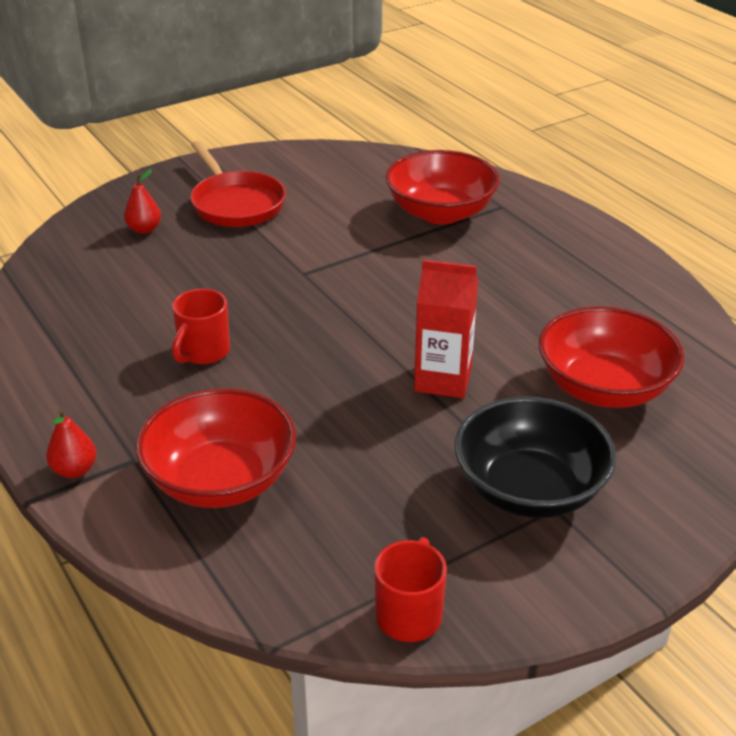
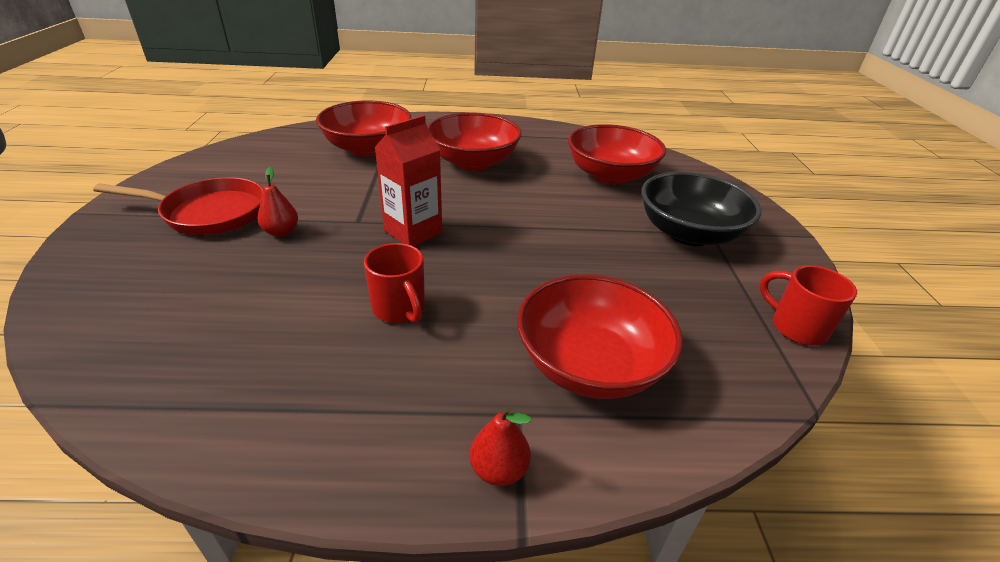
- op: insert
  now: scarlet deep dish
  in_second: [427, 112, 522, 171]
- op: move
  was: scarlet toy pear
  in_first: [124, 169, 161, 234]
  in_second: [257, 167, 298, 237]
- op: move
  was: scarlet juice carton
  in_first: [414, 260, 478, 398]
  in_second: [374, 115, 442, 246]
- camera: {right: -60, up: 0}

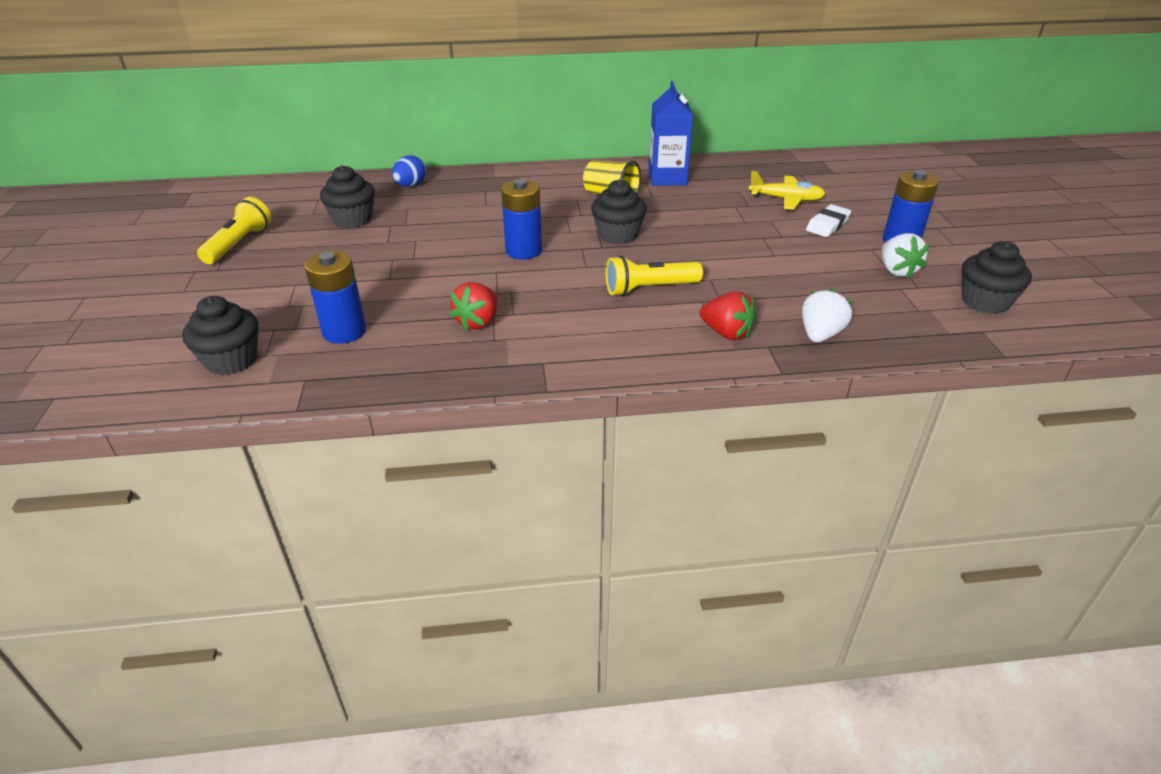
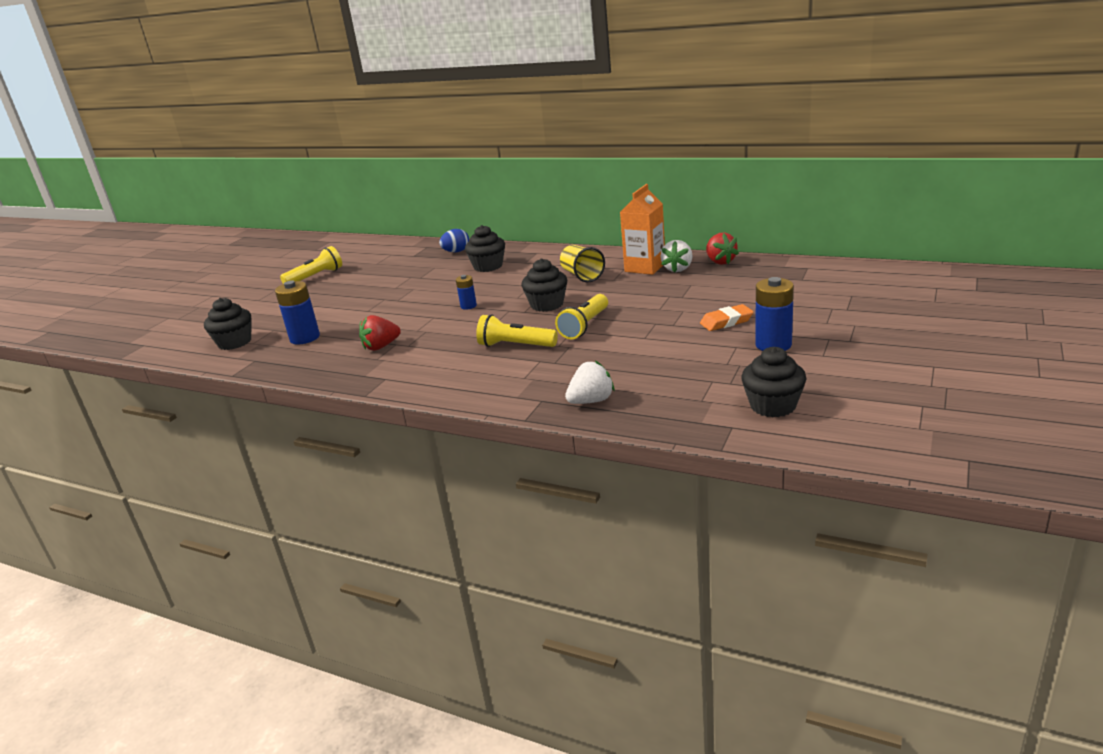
- op: delete
  was: yellow aeroplane
  in_first: [749, 171, 825, 210]
- op: insert
  now: yellow flashlight
  in_second: [555, 294, 608, 339]
- op: move
  was: ebony cupcake
  in_first: [320, 165, 375, 228]
  in_second: [465, 225, 505, 272]
- op: move
  was: scarlet strawberry
  in_first: [700, 291, 756, 340]
  in_second: [706, 233, 739, 265]
- op: move
  was: white strawberry
  in_first: [881, 233, 929, 278]
  in_second: [661, 240, 693, 273]
- op: recolor
  was: blue juice carton
  now: orange-coloured juice carton
  in_first: [649, 81, 693, 186]
  in_second: [620, 184, 665, 275]
- op: recolor
  was: white eraser
  now: orange-coloured eraser
  in_first: [806, 204, 851, 237]
  in_second: [700, 304, 753, 331]
- op: resize
  was: blue battery
  in_first: [501, 179, 542, 260]
  in_second: [456, 275, 477, 310]
  ratio: 0.56
- camera: {right: 35, up: -10}

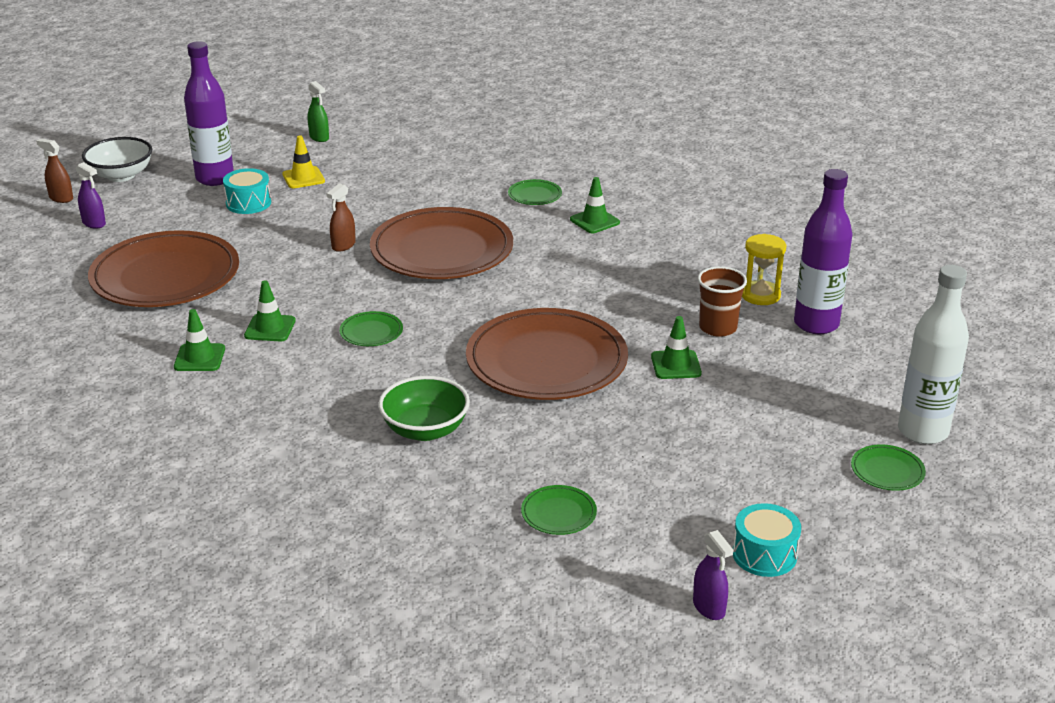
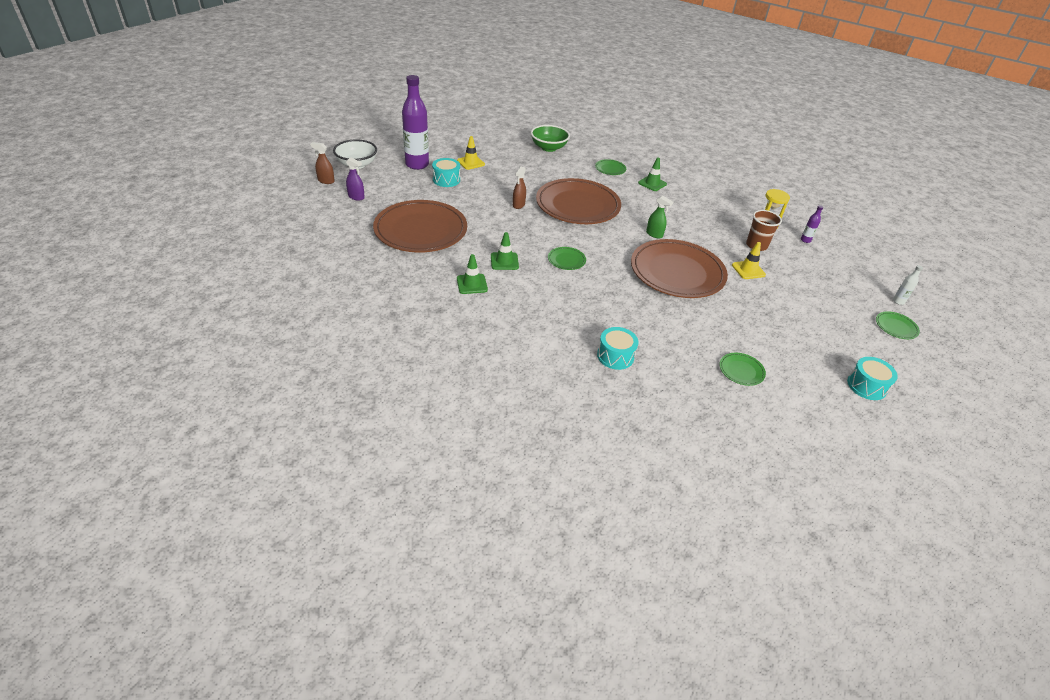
- op: delete
  was: purple spray bottle
  in_first: [693, 530, 733, 620]
- op: insert
  now: aqua snare drum
  in_second: [597, 327, 638, 370]
- op: move
  was: emerald spray bottle
  in_first: [308, 81, 329, 142]
  in_second: [646, 196, 673, 239]
- op: move
  was: emerald deep dish
  in_first: [378, 376, 470, 441]
  in_second: [531, 125, 570, 152]
- op: recolor
  was: emerald traffic cone
  now: yellow traffic cone
  in_first: [651, 316, 702, 379]
  in_second: [732, 242, 766, 279]
- op: resize
  was: purple drink bottle
  in_first: [794, 169, 853, 334]
  in_second: [801, 205, 823, 243]
  ratio: 0.41
- op: resize
  was: white drink bottle
  in_first: [898, 265, 969, 444]
  in_second: [893, 265, 923, 305]
  ratio: 0.41
- camera: {right: -15, up: 10}

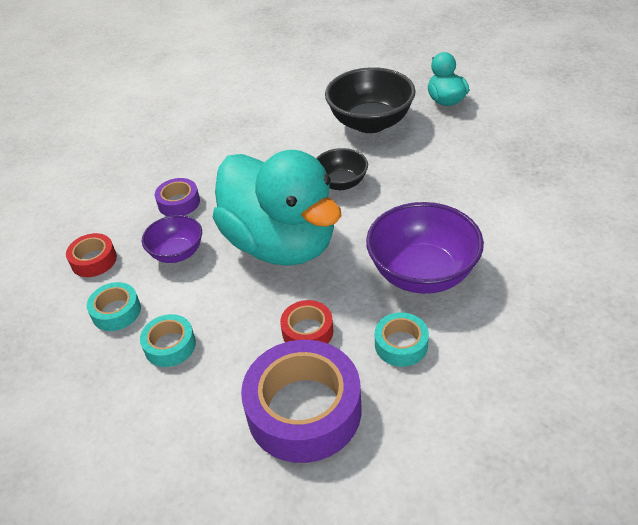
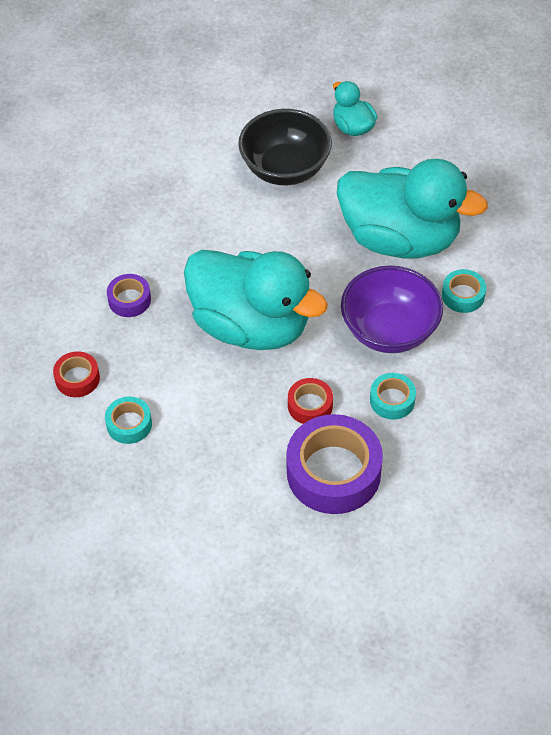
- op: delete
  was: purple deep dish
  in_first: [142, 215, 202, 263]
- op: delete
  was: ebony deep dish
  in_first: [316, 148, 368, 190]
- op: insert
  now: aqua toy duck
  in_second: [337, 159, 488, 258]
- op: move
  was: aqua roll of tape
  in_first: [140, 314, 196, 367]
  in_second: [442, 269, 486, 313]
- camera: {right: -20, up: 10}

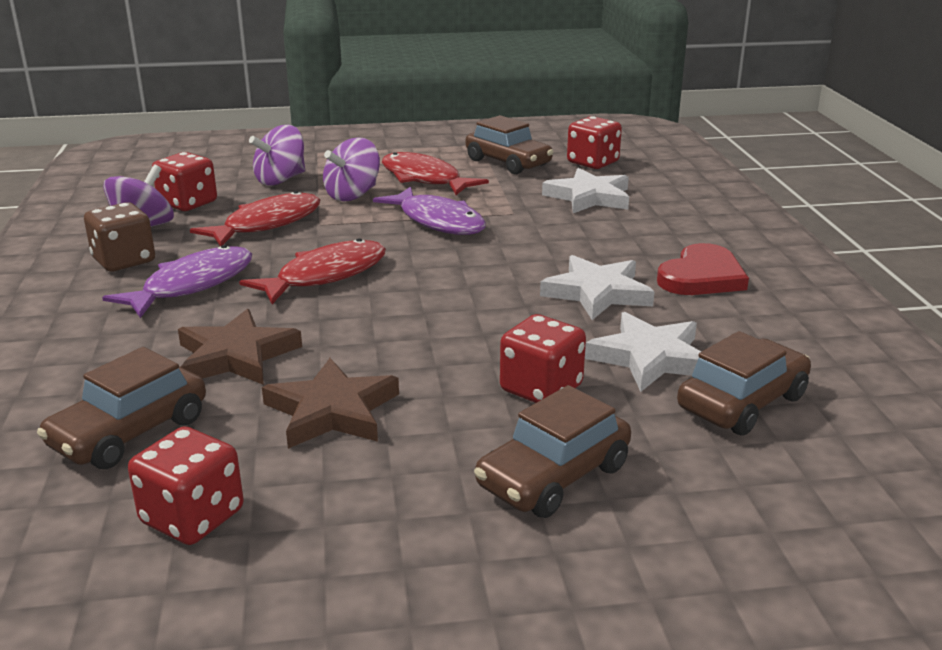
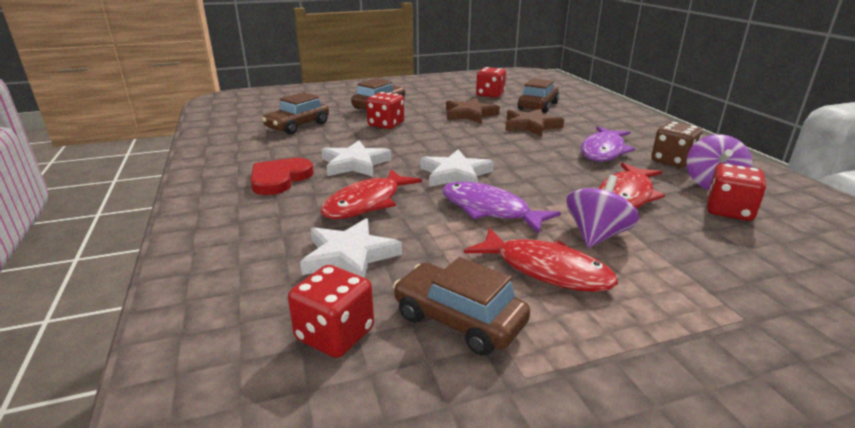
- op: delete
  was: purple whirligig
  in_first: [249, 125, 305, 186]
- op: move
  was: scarlet fish
  in_first: [239, 238, 386, 304]
  in_second: [320, 169, 422, 219]
- op: move
  was: white five-pointed star
  in_first: [585, 312, 701, 392]
  in_second: [420, 149, 494, 187]
- camera: {right: 170, up: 0}

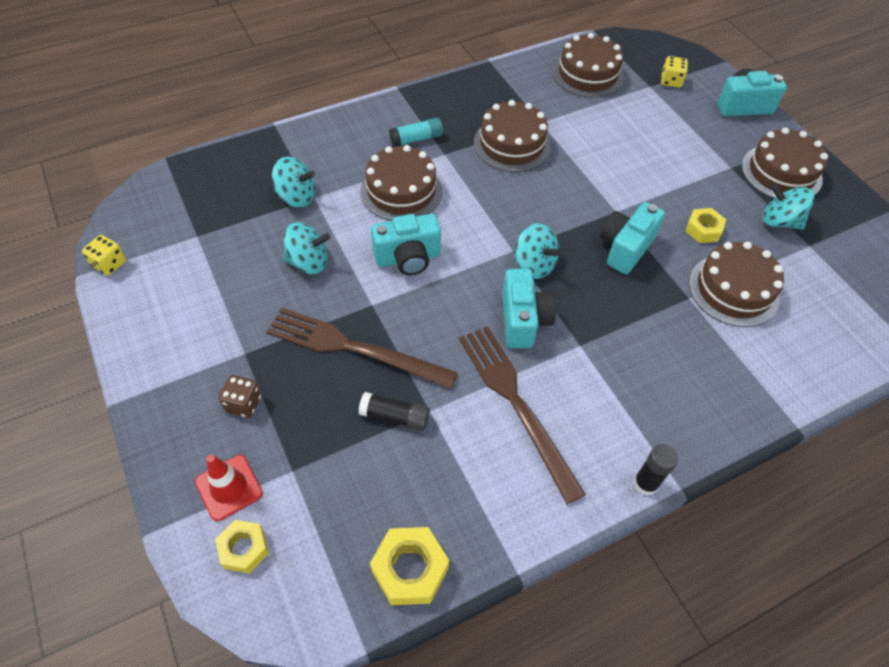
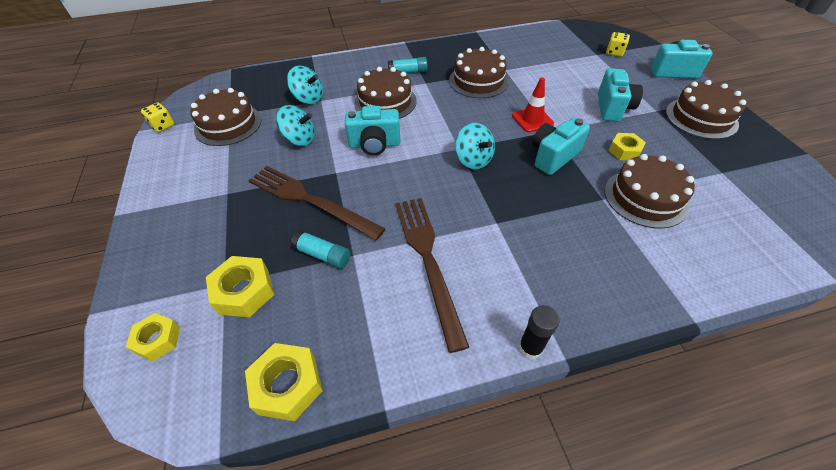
- op: delete
  was: dark brown game die
  in_first: [219, 375, 261, 418]
- op: delete
  was: aqua whirligig
  in_first: [763, 183, 815, 230]
- op: insert
  now: yellow hex nut
  in_second: [206, 256, 274, 318]
- op: move
  was: scarlet traffic cone
  in_first: [195, 454, 263, 521]
  in_second: [512, 78, 554, 132]
- op: move
  was: aqua photo camera
  in_first: [502, 269, 556, 348]
  in_second: [598, 68, 643, 122]
- op: move
  was: dark brown gateau
  in_first: [553, 33, 624, 98]
  in_second: [190, 88, 262, 146]
- op: recolor
  was: ebony glue
  now: aqua glue
  in_first: [358, 392, 430, 431]
  in_second: [291, 230, 350, 269]
- camera: {right: 15, up: -5}

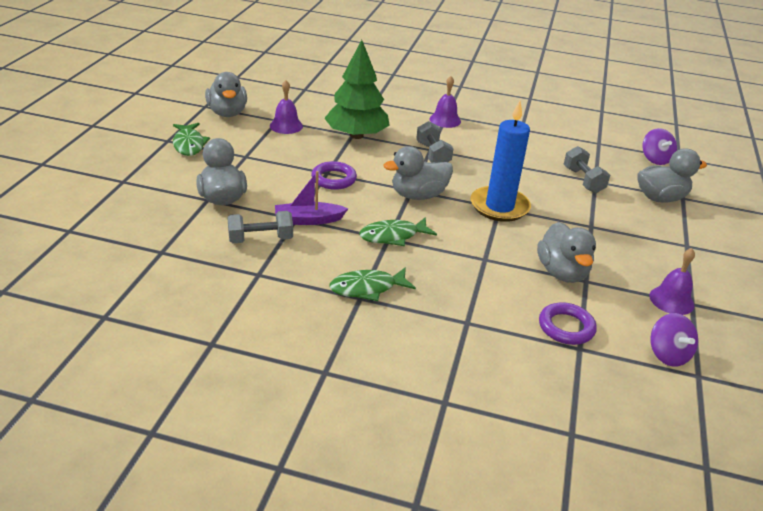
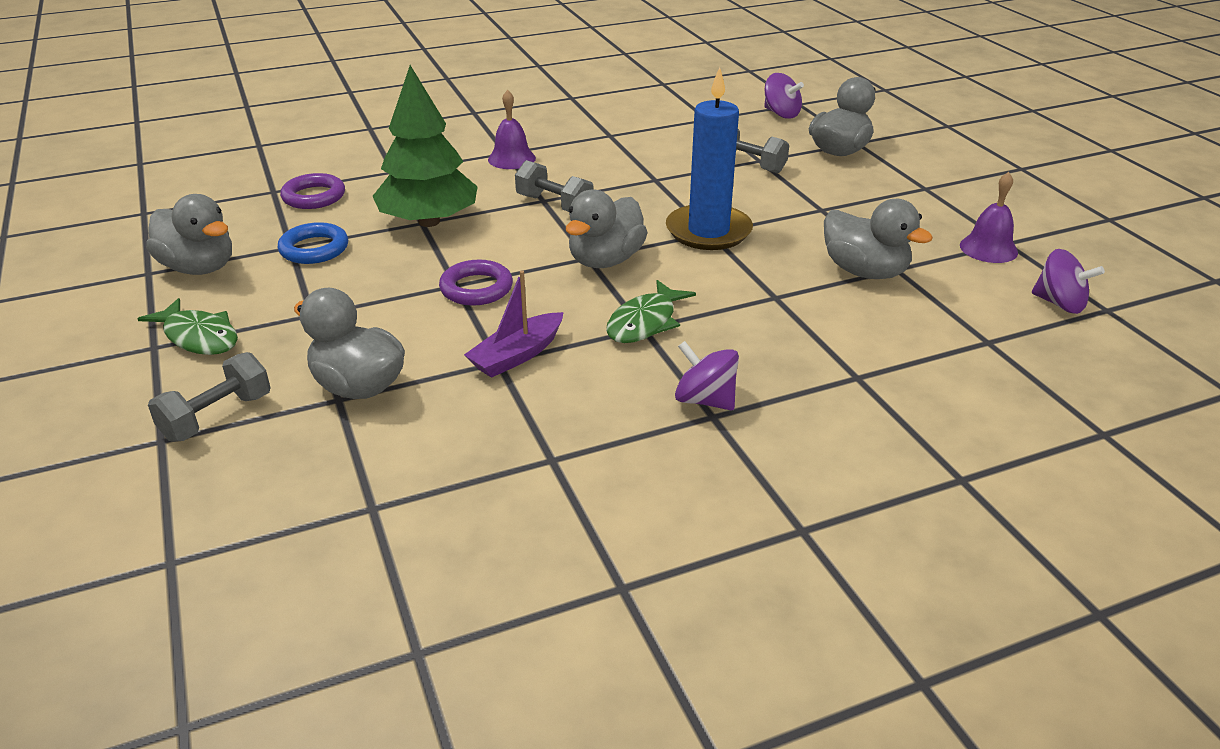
- op: move
  was: ash-grey free weight
  in_first: [227, 211, 293, 243]
  in_second: [148, 352, 271, 442]
- op: move
  was: purple torus
  in_first: [539, 302, 597, 345]
  in_second: [280, 173, 345, 209]
- op: replace
  was: purple school bell
  now: blue torus
  in_first: [270, 80, 303, 134]
  in_second: [278, 222, 348, 264]
- op: replace
  was: emerald fish
  now: purple whirligig
  in_first: [329, 267, 416, 301]
  in_second: [675, 341, 739, 410]
- camera: {right: -35, up: 0}

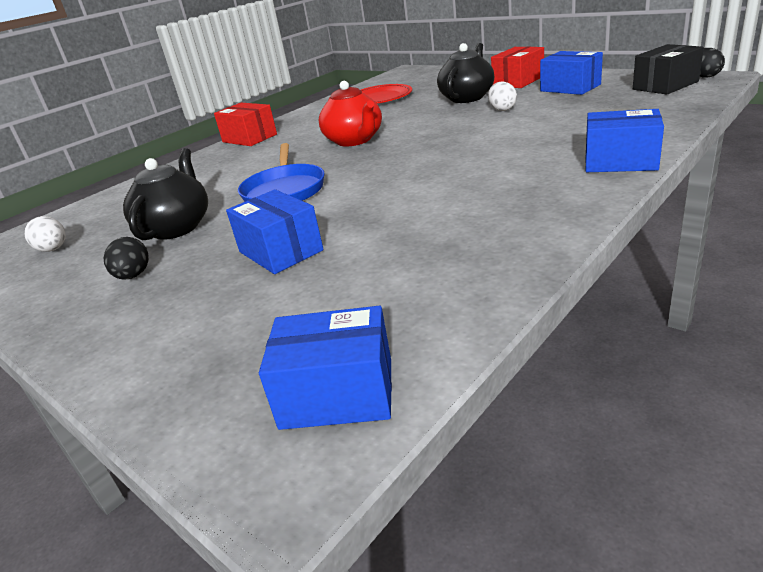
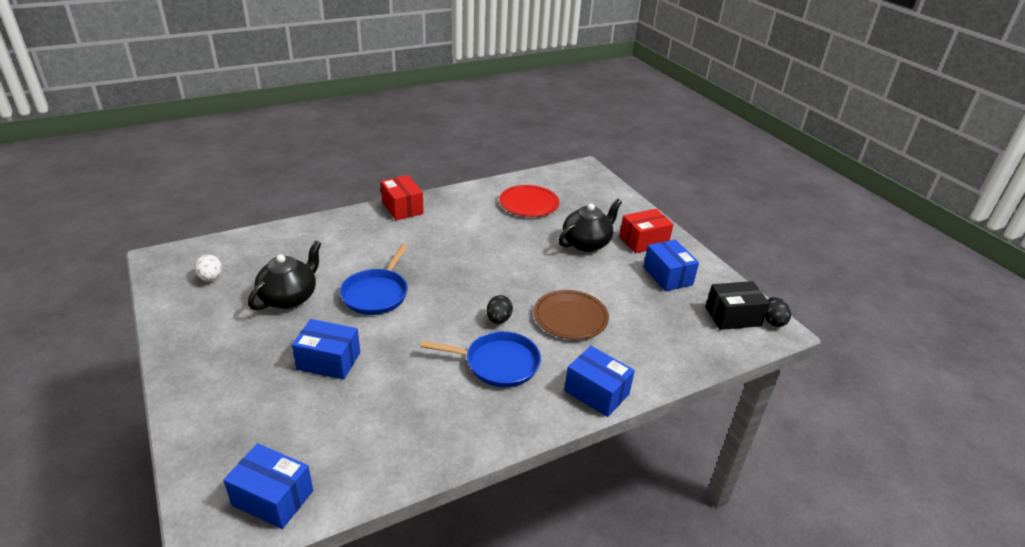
- op: delete
  was: scarlet tea pot
  in_first: [319, 81, 382, 147]
- op: delete
  was: white egg
  in_first: [488, 81, 517, 111]
- op: insert
  now: blue skillet
  in_second: [420, 331, 541, 387]
- op: insert
  now: dark brown flat dish
  in_second: [534, 290, 609, 340]
- op: move
  was: ebony egg
  in_first: [104, 237, 149, 280]
  in_second: [487, 295, 513, 324]
- op: rotate
  was: blue box
  in_first: [226, 189, 323, 274]
  in_second: [292, 319, 360, 380]
  clockwise: -60
- camera: {right: 15, up: 5}

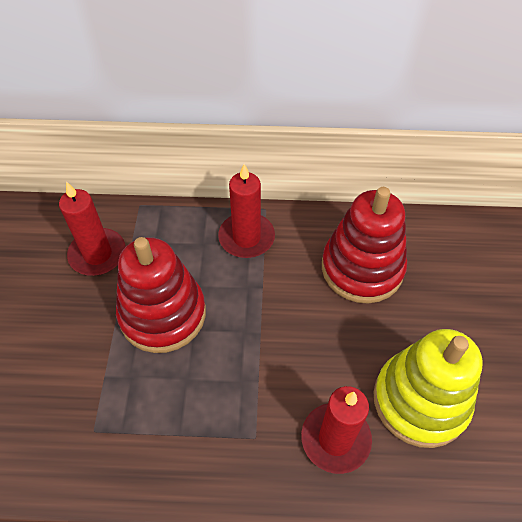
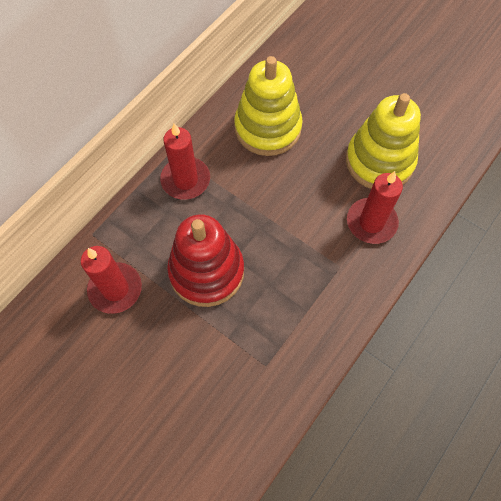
- op: recolor
  was: scarlet ring stacker
  now: yellow ring stacker
  in_first: [322, 187, 407, 304]
  in_second: [234, 56, 303, 156]
- camera: {right: -55, up: 10}

